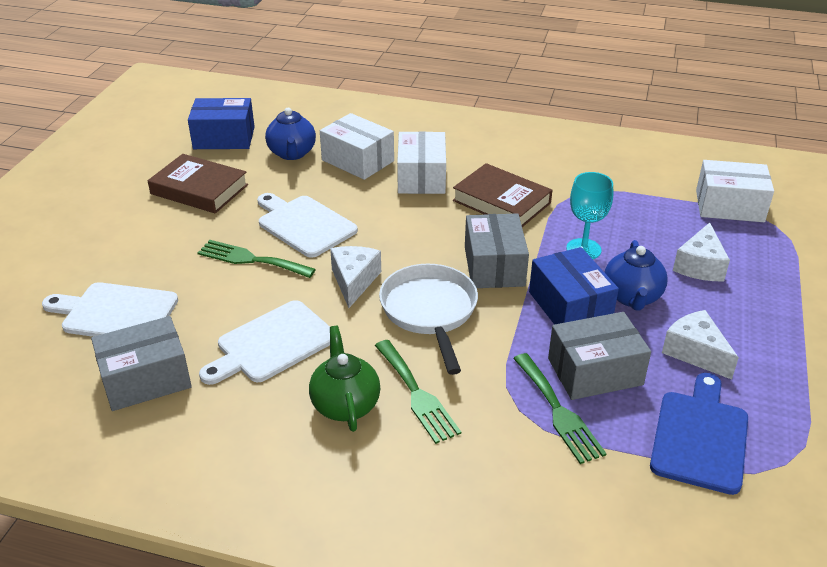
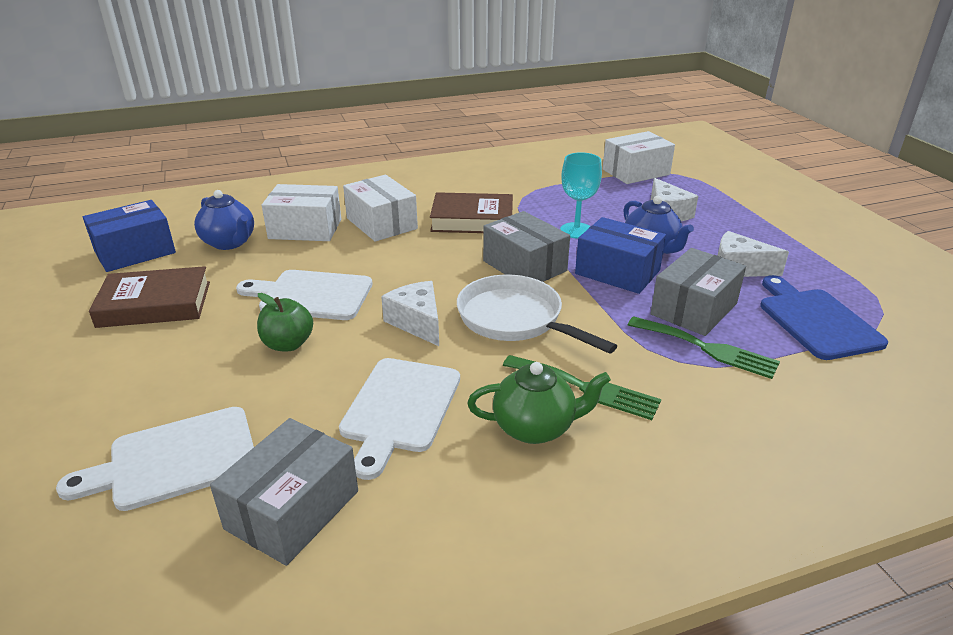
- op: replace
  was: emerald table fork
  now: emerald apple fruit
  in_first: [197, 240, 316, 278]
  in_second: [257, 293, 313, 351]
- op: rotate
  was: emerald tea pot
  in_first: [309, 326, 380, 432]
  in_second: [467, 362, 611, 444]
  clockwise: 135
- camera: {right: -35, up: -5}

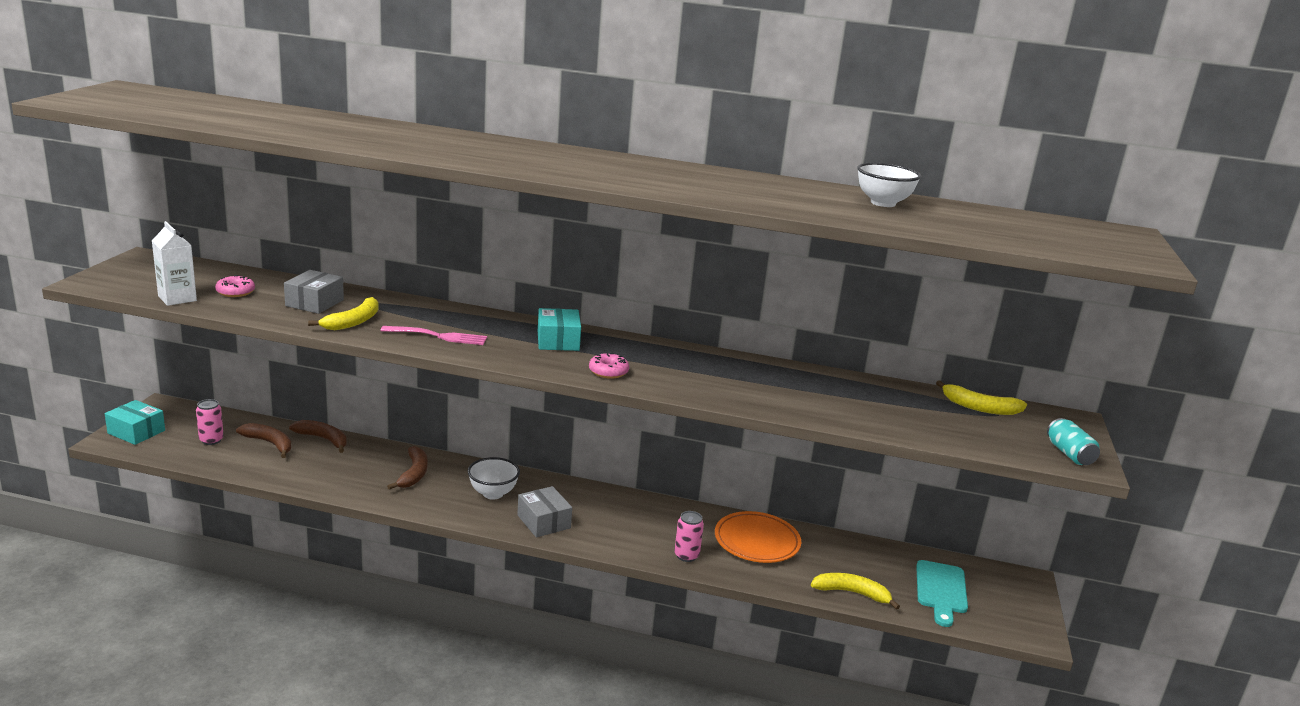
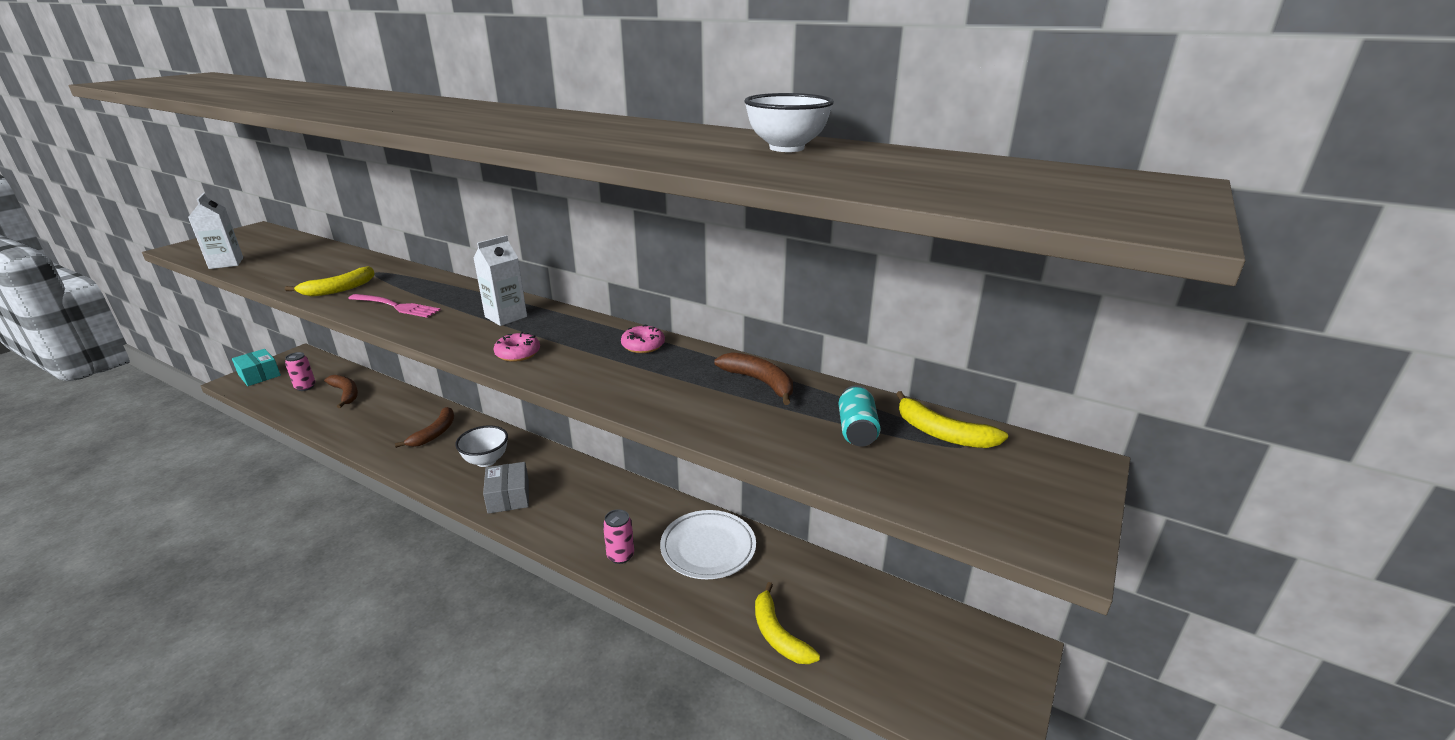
- op: delete
  was: ash-grey box
  in_first: [284, 270, 344, 314]
- op: delete
  was: aqua cutting board
  in_first: [916, 560, 968, 627]
- op: move
  was: pink donut
  in_first: [215, 275, 255, 297]
  in_second: [621, 324, 665, 353]
- op: move
  was: dark brown toy banana
  in_first: [289, 420, 347, 453]
  in_second: [714, 352, 793, 405]
- op: move
  was: aqua can
  in_first: [1047, 418, 1100, 465]
  in_second: [839, 385, 880, 446]
- op: replace
  was: aqua box
  now: white juice carton
  in_first: [538, 308, 581, 351]
  in_second: [474, 235, 527, 326]
- op: recolor
  was: orange-coloured flat dish
  now: white flat dish
  in_first: [715, 511, 801, 563]
  in_second: [660, 510, 756, 579]
- op: rotate
  was: yellow toy banana
  in_first: [811, 573, 900, 610]
  in_second: [755, 582, 820, 664]
  clockwise: -150
- camera: {right: 20, up: 5}

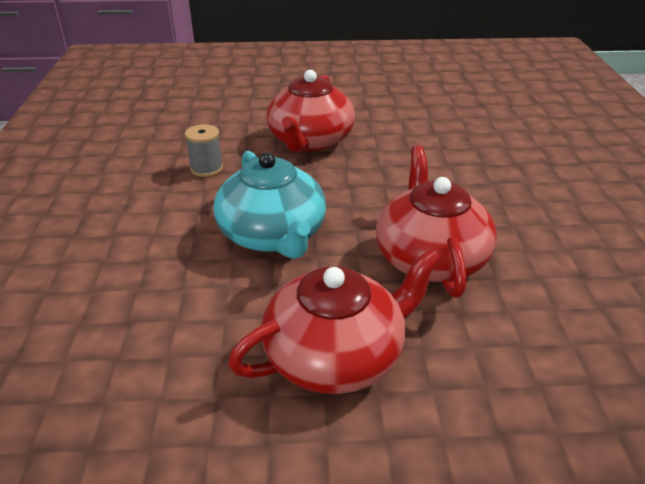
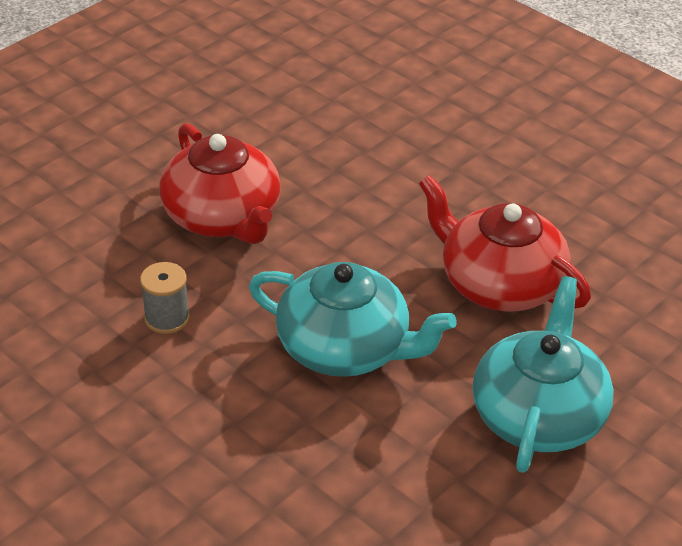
- op: recolor
  was: scarlet tea pot
  now: aqua tea pot
  in_first: [228, 248, 442, 394]
  in_second: [472, 276, 614, 473]
- camera: {right: -45, up: 5}

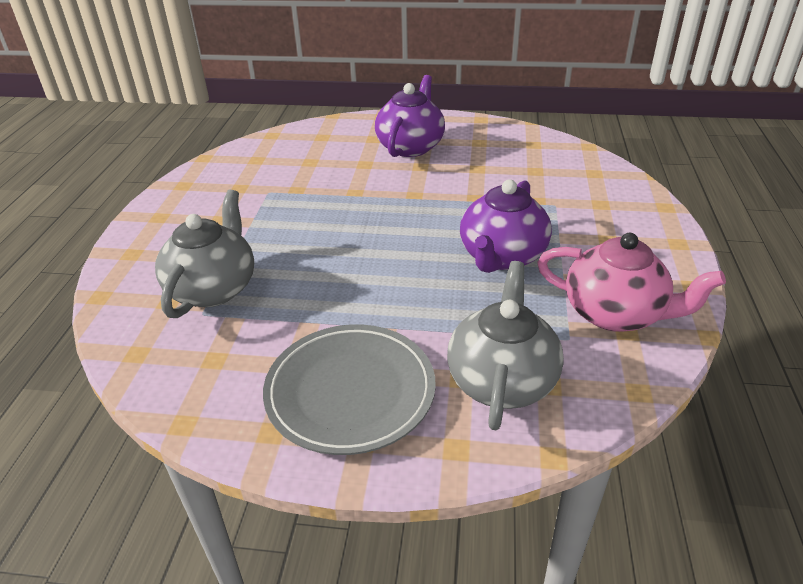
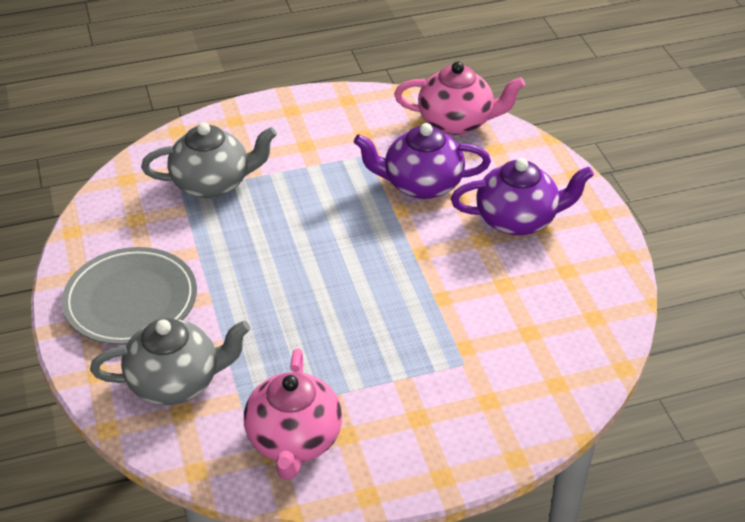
- op: insert
  now: pink tea pot
  in_second: [394, 62, 525, 135]
- op: move
  was: purple tea pot
  in_first: [460, 179, 552, 273]
  in_second: [354, 123, 491, 199]
- camera: {right: 65, up: 5}

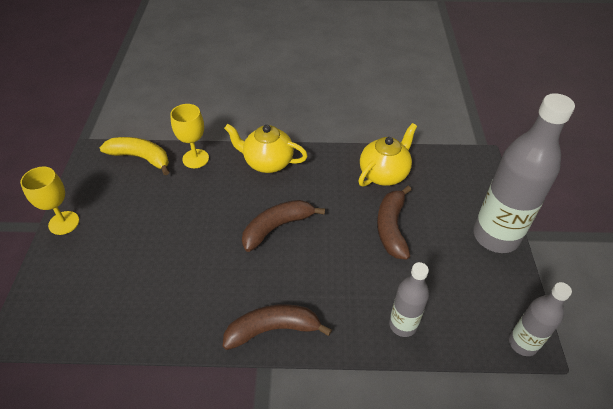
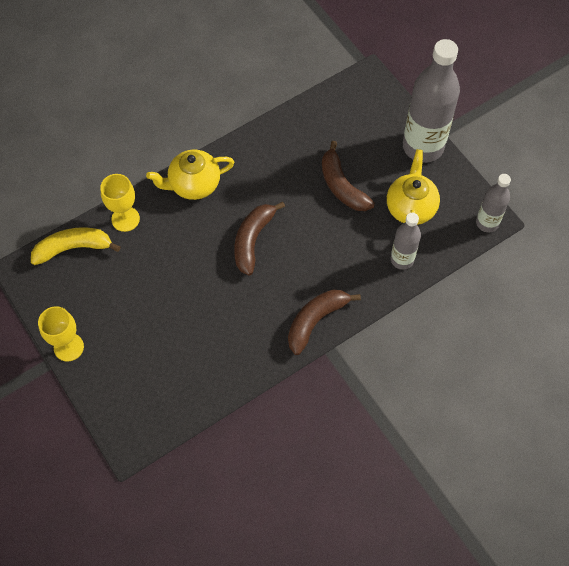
- op: move
  was: yellow tea pot
  in_first: [358, 123, 417, 187]
  in_second: [387, 149, 440, 225]
- camera: {right: -35, up: 15}

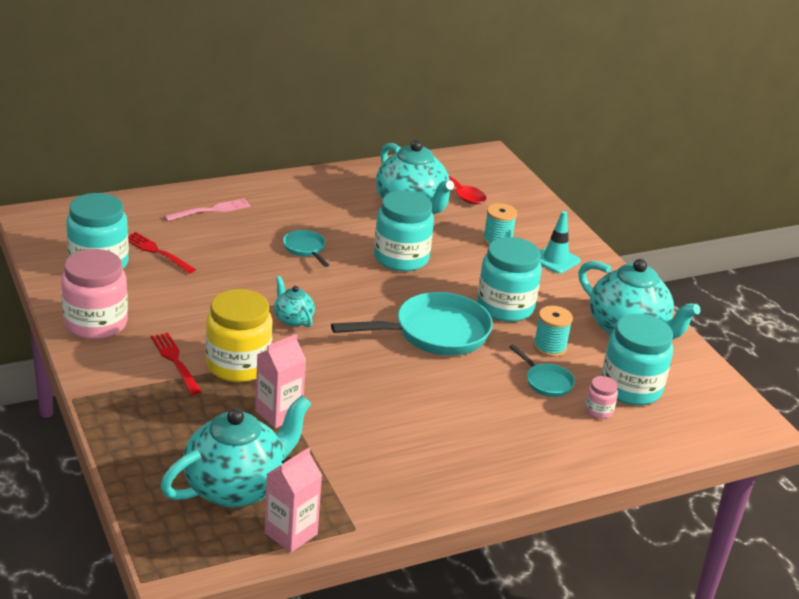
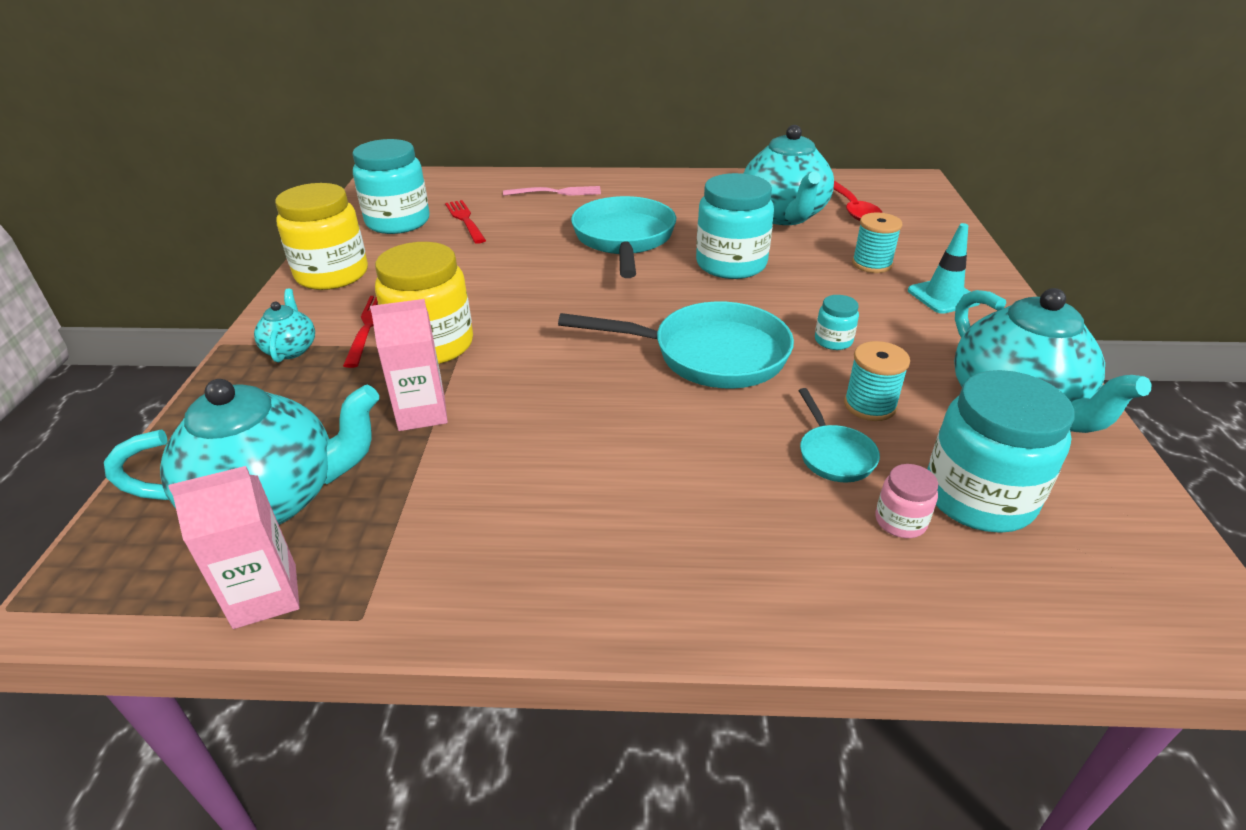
- op: move
  was: aqua tea pot
  in_first: [274, 276, 315, 327]
  in_second: [254, 289, 315, 363]
- op: recolor
  was: pink preserve jar
  now: yellow preserve jar
  in_first: [61, 249, 128, 340]
  in_second: [275, 183, 368, 290]
- op: resize
  was: aqua skillet
  in_first: [283, 230, 329, 267]
  in_second: [571, 196, 676, 278]
  ratio: 2.06
- op: resize
  was: aqua preserve jar
  in_first: [477, 237, 542, 322]
  in_second: [815, 295, 859, 350]
  ratio: 0.46
- camera: {right: 30, up: 5}

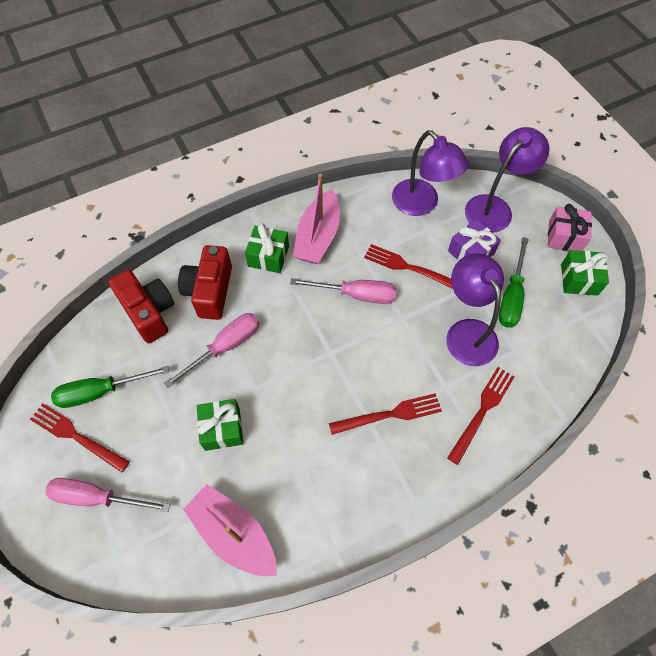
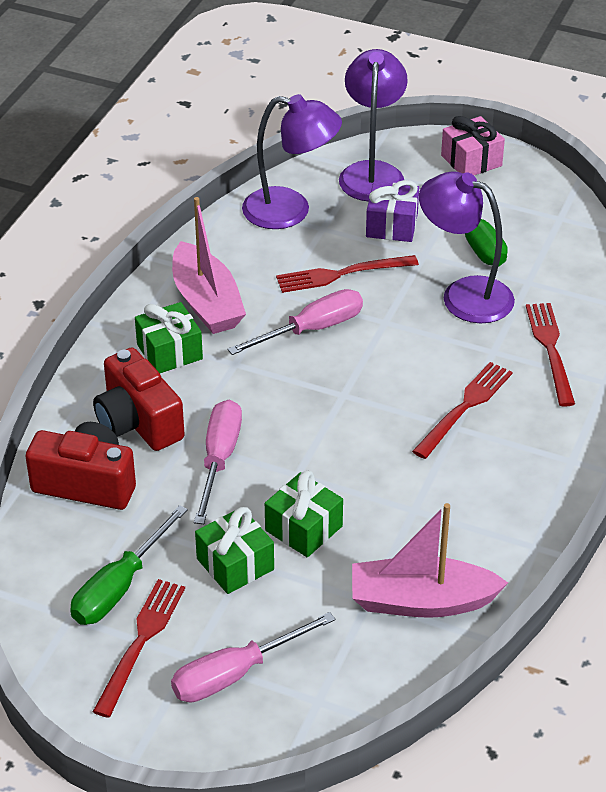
- op: move
  was: emerald wrapped gift
  in_first: [561, 250, 609, 296]
  in_second: [195, 507, 274, 594]
- op: rotate
  was: scarlet table fork
  in_first: [30, 404, 129, 472]
  in_second: [93, 579, 185, 718]
  clockwise: 120
- camera: {right: -40, up: -20}

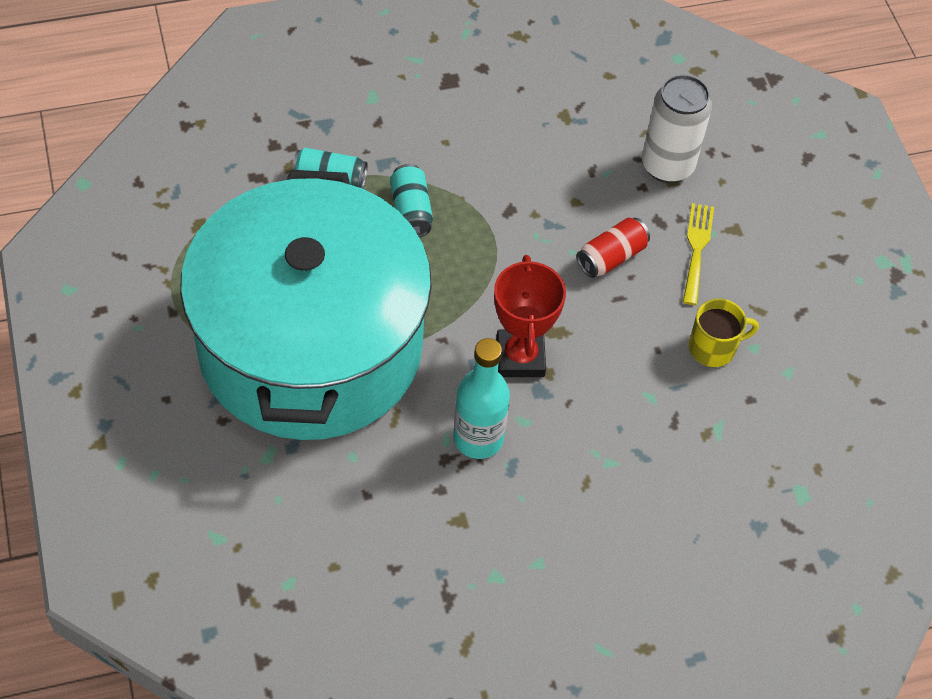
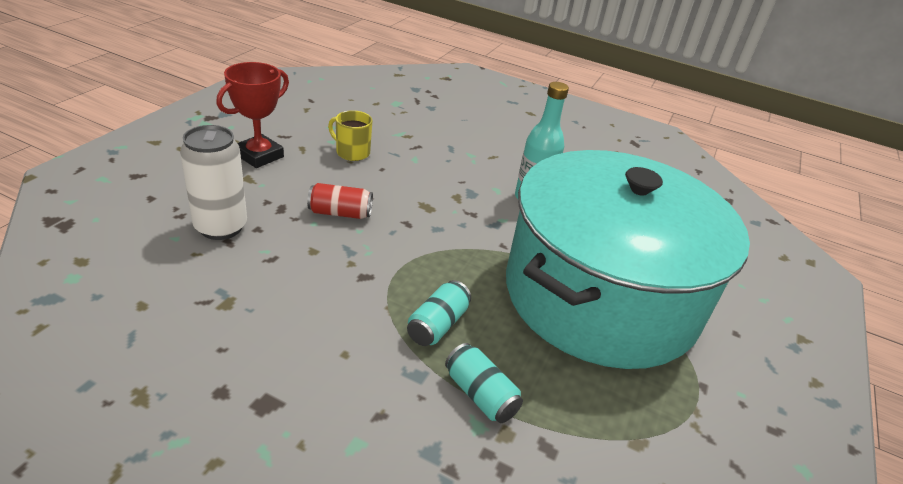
- op: delete
  was: yellow table fork
  in_first: [683, 203, 714, 305]
- op: move
  was: scarlet award cup
  in_first: [494, 255, 566, 377]
  in_second: [216, 62, 289, 168]
- camera: {right: -140, up: -20}

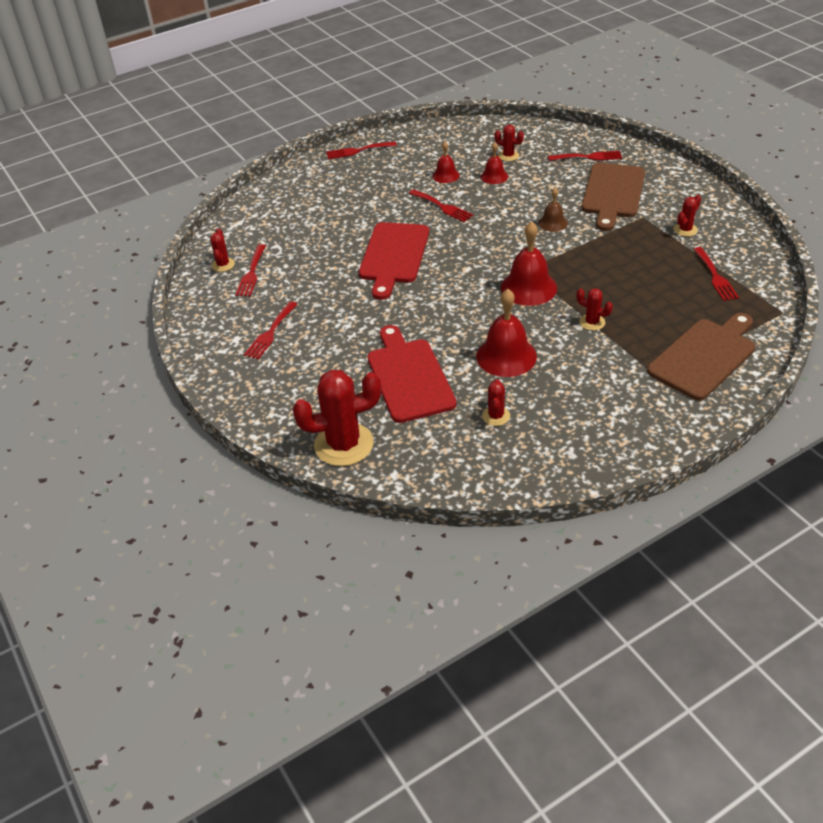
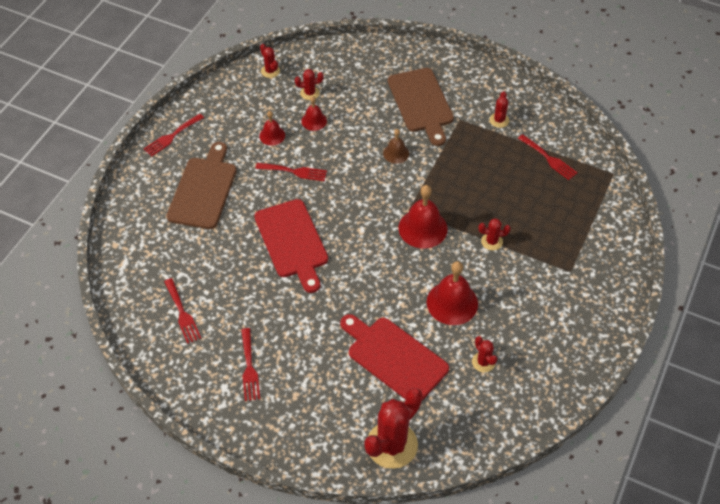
- op: delete
  was: scarlet table fork
  in_first: [548, 151, 622, 161]
- op: move
  was: scarlet saguaro cactus
  in_first: [210, 229, 235, 272]
  in_second: [260, 44, 280, 78]
- op: move
  was: dark brown cutting board
  in_first: [647, 313, 756, 400]
  in_second: [167, 142, 237, 229]
- camera: {right: -35, up: 10}

